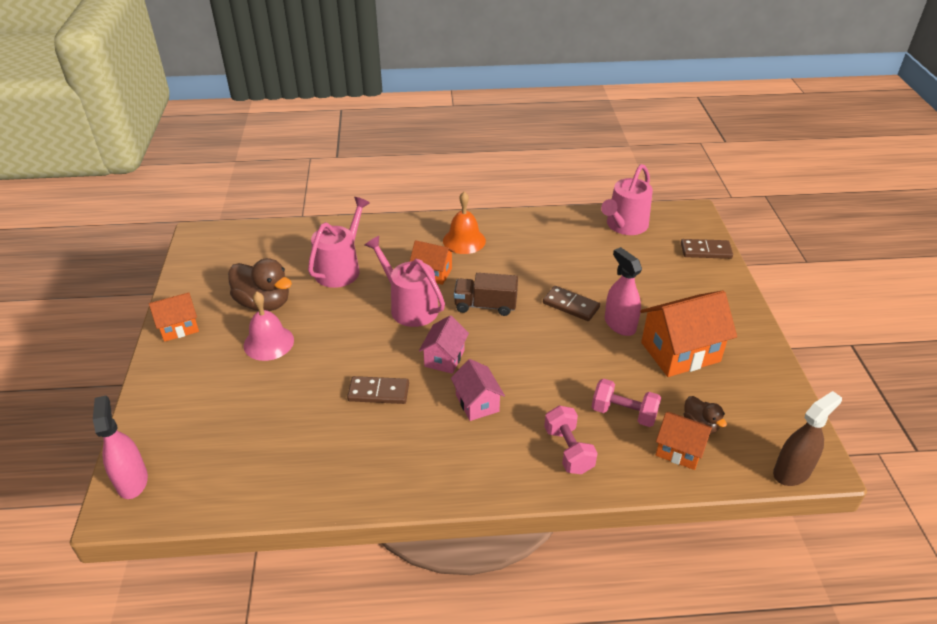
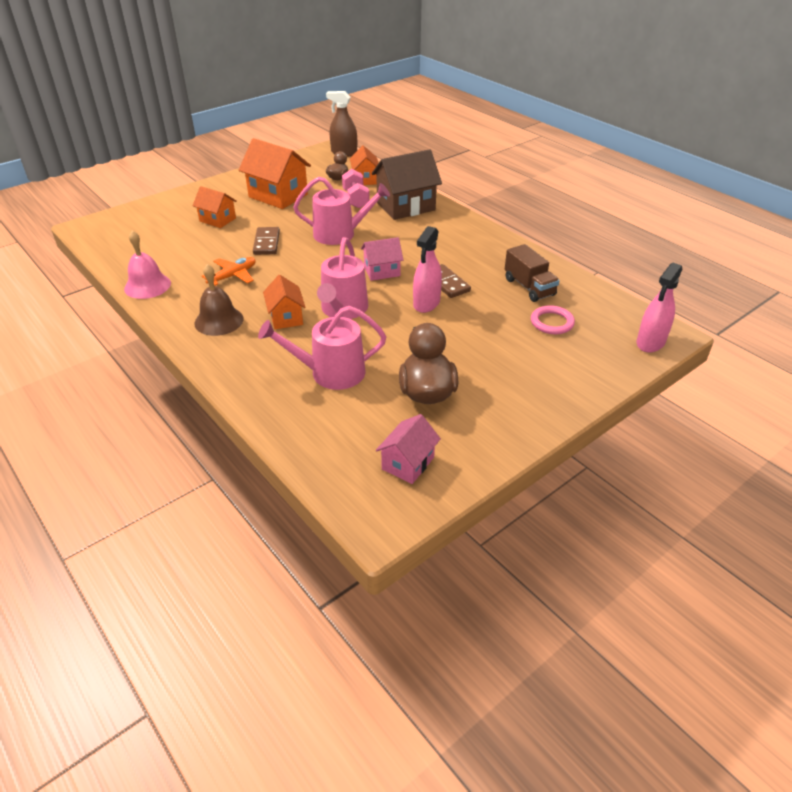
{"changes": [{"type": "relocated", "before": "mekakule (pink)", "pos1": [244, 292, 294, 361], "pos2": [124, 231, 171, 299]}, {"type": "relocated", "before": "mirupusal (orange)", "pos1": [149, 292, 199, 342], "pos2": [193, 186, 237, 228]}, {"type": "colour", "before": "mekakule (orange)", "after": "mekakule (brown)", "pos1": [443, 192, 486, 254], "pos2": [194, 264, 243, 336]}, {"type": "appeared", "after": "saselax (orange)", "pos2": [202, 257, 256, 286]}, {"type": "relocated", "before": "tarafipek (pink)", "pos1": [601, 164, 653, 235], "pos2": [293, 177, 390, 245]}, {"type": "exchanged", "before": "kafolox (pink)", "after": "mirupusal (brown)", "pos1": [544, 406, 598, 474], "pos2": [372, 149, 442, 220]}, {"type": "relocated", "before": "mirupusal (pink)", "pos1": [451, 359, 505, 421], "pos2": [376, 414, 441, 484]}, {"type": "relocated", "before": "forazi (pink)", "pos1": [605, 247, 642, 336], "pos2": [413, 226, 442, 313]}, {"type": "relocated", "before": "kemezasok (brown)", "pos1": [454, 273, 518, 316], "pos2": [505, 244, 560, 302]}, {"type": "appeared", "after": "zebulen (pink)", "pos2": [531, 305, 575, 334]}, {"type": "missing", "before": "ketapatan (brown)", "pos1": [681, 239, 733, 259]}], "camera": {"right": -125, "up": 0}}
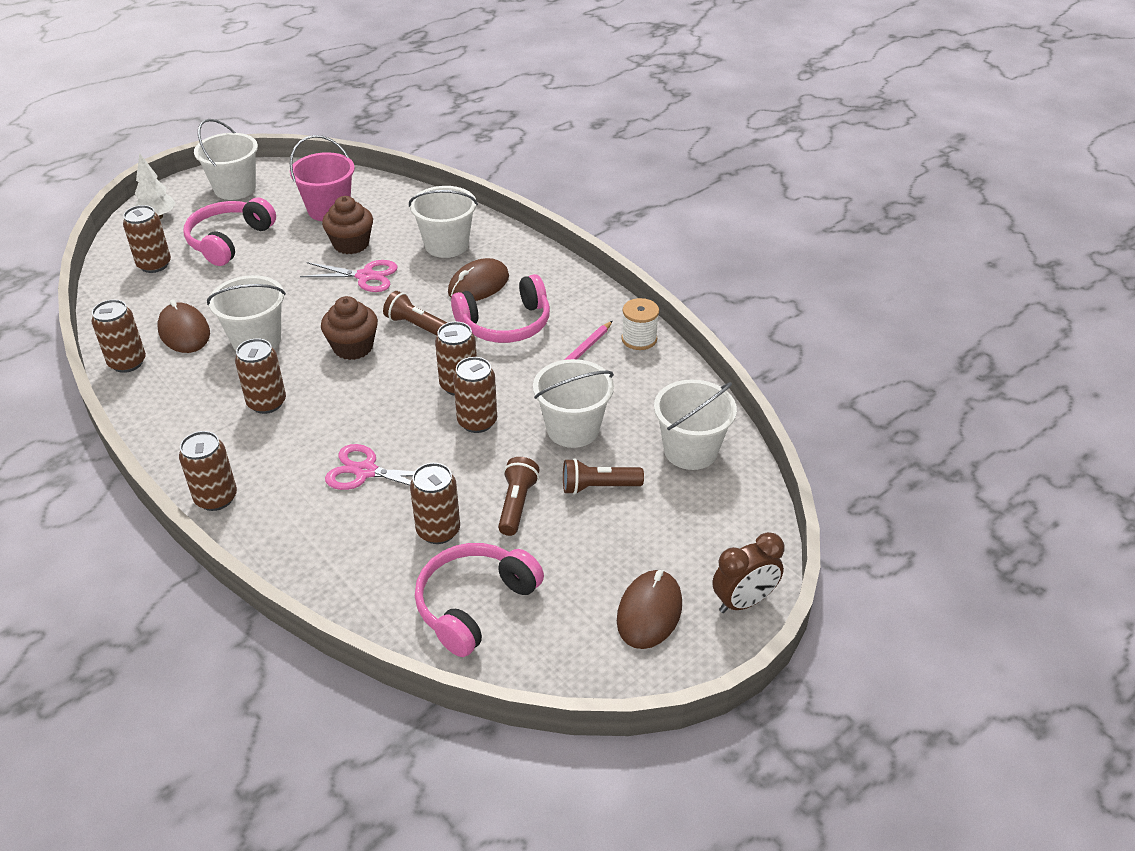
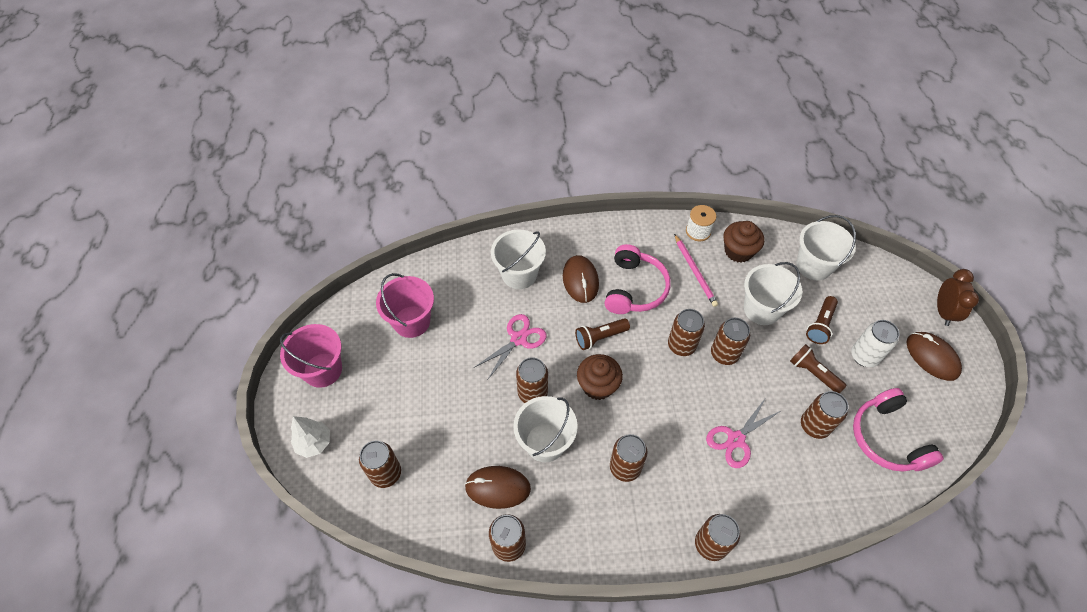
{"changes": [{"type": "colour", "before": "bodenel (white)", "after": "bodenel (pink)", "pos1": [194, 119, 258, 200], "pos2": [280, 324, 342, 388]}, {"type": "appeared", "after": "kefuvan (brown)", "pos2": [516, 357, 548, 403]}, {"type": "relocated", "before": "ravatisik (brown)", "pos1": [322, 196, 373, 254], "pos2": [723, 221, 764, 263]}, {"type": "appeared", "after": "kefuvan (white)", "pos2": [851, 320, 900, 367]}, {"type": "missing", "before": "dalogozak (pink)", "pos1": [183, 198, 276, 266]}], "camera": {"right": -55, "up": 15}}
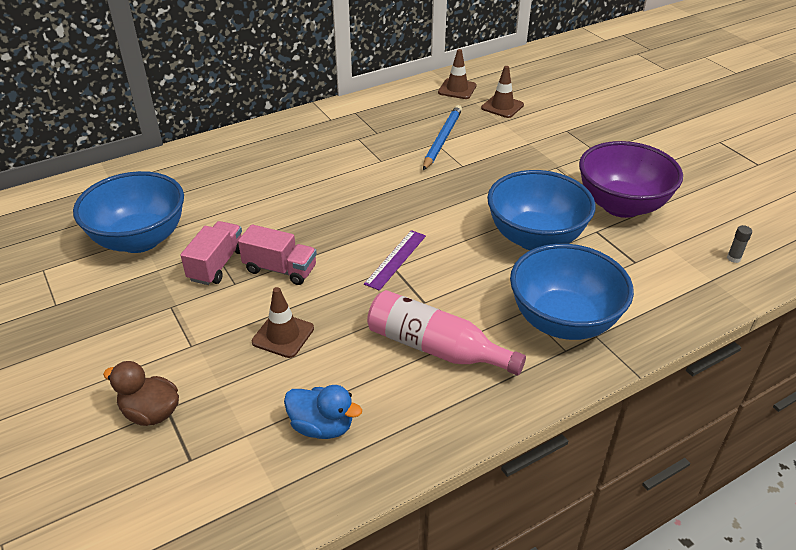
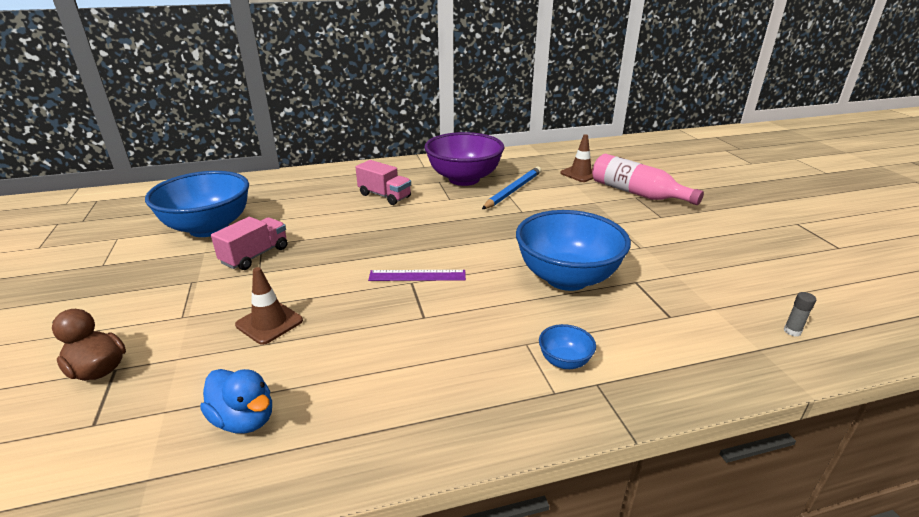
{"changes": [{"type": "relocated", "before": "kemezasok (pink)", "pos1": [238, 224, 317, 285], "pos2": [356, 160, 411, 205]}, {"type": "spun", "before": "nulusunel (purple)", "pos1": [364, 230, 426, 291], "pos2": [368, 270, 466, 281], "turn": 45}, {"type": "relocated", "before": "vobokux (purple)", "pos1": [579, 141, 683, 218], "pos2": [424, 132, 504, 186]}, {"type": "size", "before": "vobokux (blue)", "pos1": [510, 244, 634, 340], "pos2": [539, 324, 596, 369], "scale": 0.42}, {"type": "relocated", "before": "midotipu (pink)", "pos1": [367, 290, 526, 375], "pos2": [592, 154, 704, 205]}, {"type": "missing", "before": "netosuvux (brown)", "pos1": [438, 49, 477, 99]}], "camera": {"right": 15, "up": -10}}
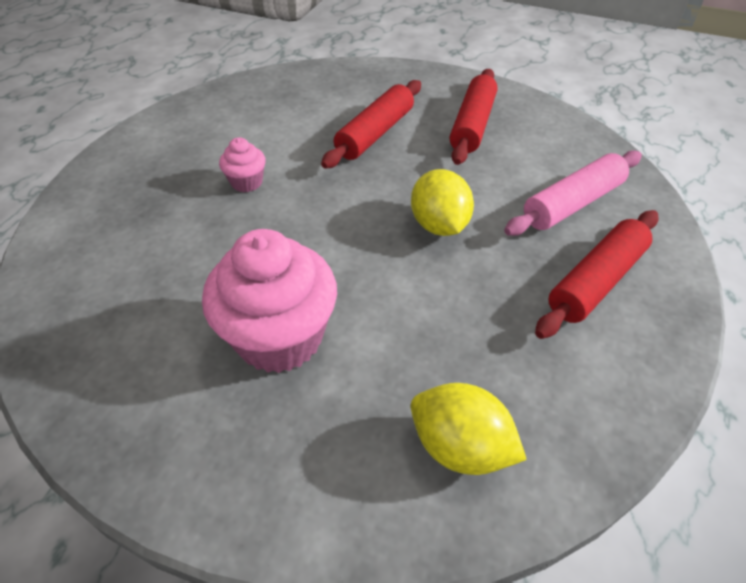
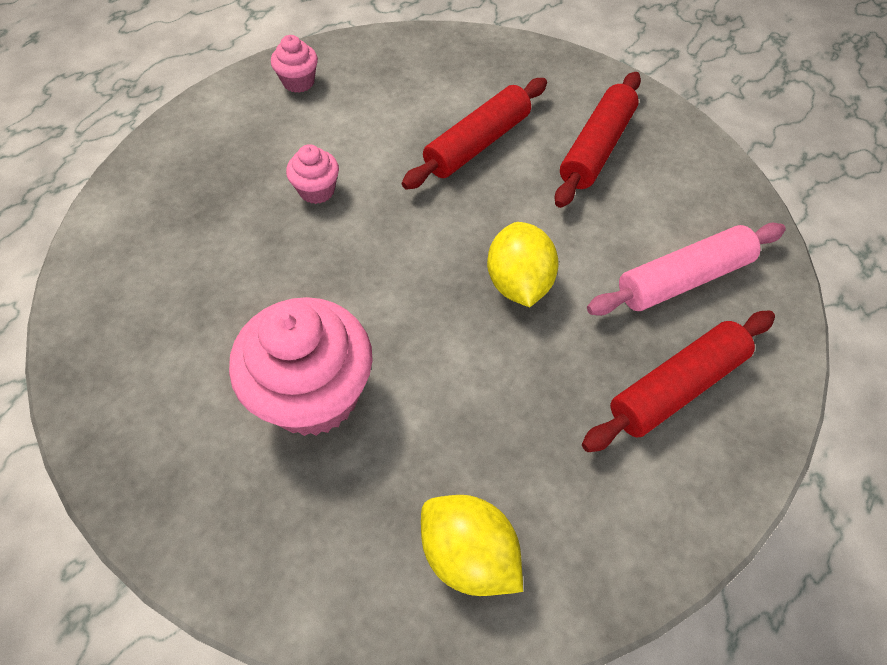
{"changes": [{"type": "appeared", "after": "ravatisik (pink)", "pos2": [271, 35, 318, 93]}], "camera": {"right": 10, "up": 10}}
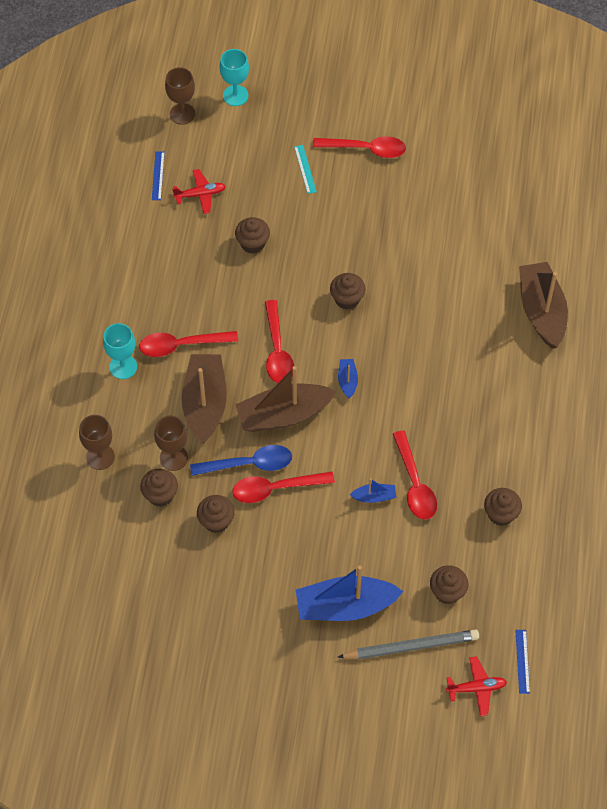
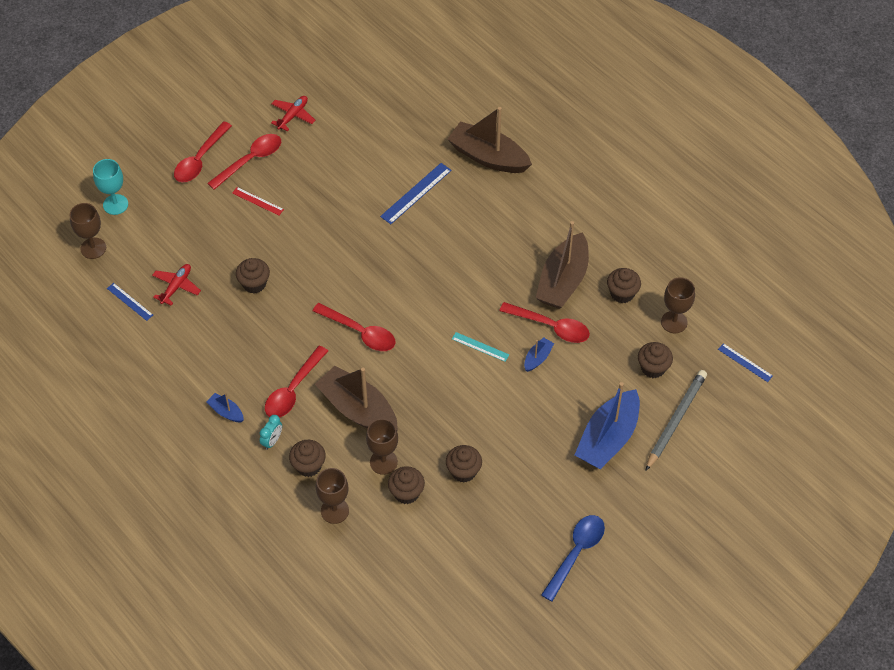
{"changes": [{"type": "relocated", "before": "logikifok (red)", "pos1": [232, 472, 335, 503], "pos2": [174, 121, 232, 182]}, {"type": "relocated", "before": "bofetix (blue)", "pos1": [338, 359, 358, 398], "pos2": [206, 393, 244, 422]}, {"type": "appeared", "after": "nulusunel (red)", "pos2": [232, 187, 284, 215]}, {"type": "exchanged", "before": "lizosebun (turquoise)", "after": "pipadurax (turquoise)", "pos1": [103, 323, 137, 379], "pos2": [260, 415, 282, 450]}, {"type": "relocated", "before": "saselax (red)", "pos1": [446, 656, 507, 716], "pos2": [271, 96, 315, 131]}, {"type": "relocated", "before": "ravatisik (brown)", "pos1": [330, 273, 366, 310], "pos2": [289, 440, 326, 477]}, {"type": "appeared", "after": "nulusunel (blue)", "pos2": [380, 163, 452, 224]}, {"type": "relocated", "before": "nulusunel (turquoise)", "pos1": [294, 145, 317, 194], "pos2": [452, 332, 509, 362]}, {"type": "relocated", "before": "bofetix (brown)", "pos1": [235, 366, 337, 432], "pos2": [536, 221, 589, 309]}, {"type": "relocated", "before": "logikifok (blue)", "pos1": [190, 445, 292, 476], "pos2": [541, 515, 605, 602]}, {"type": "appeared", "after": "lizosebun (brown)", "pos2": [661, 277, 695, 333]}], "camera": {"right": -50, "up": -5}}
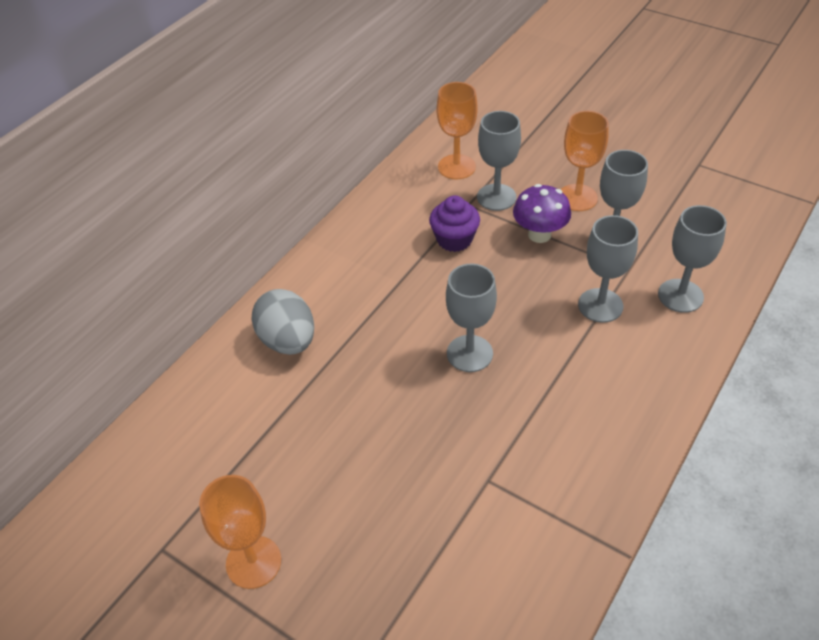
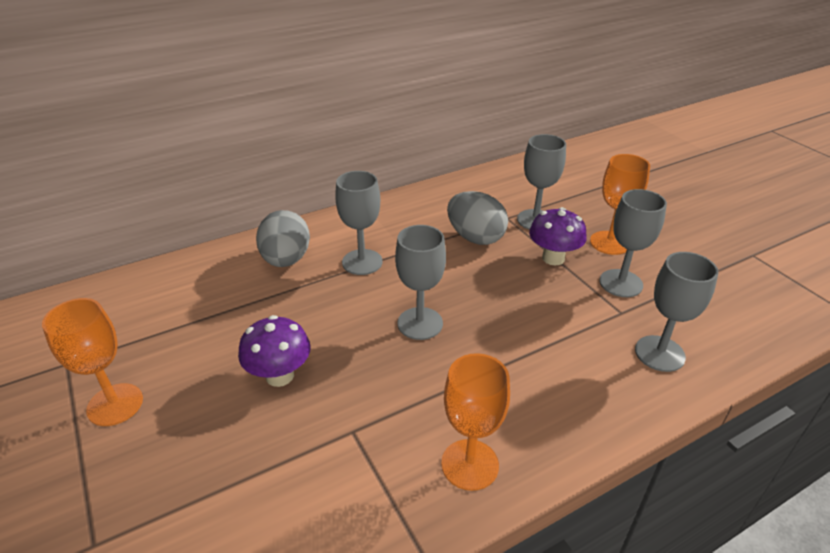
{"changes": [{"type": "appeared", "after": "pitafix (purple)", "pos2": [238, 315, 311, 387]}, {"type": "relocated", "before": "lizosebun (grey)", "pos1": [578, 215, 638, 323], "pos2": [335, 171, 383, 275]}, {"type": "relocated", "before": "lizosebun (orange)", "pos1": [436, 82, 478, 179], "pos2": [441, 353, 510, 491]}, {"type": "exchanged", "before": "ravatisik (purple)", "after": "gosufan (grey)", "pos1": [429, 196, 480, 252], "pos2": [447, 191, 508, 245]}], "camera": {"right": 25, "up": -10}}
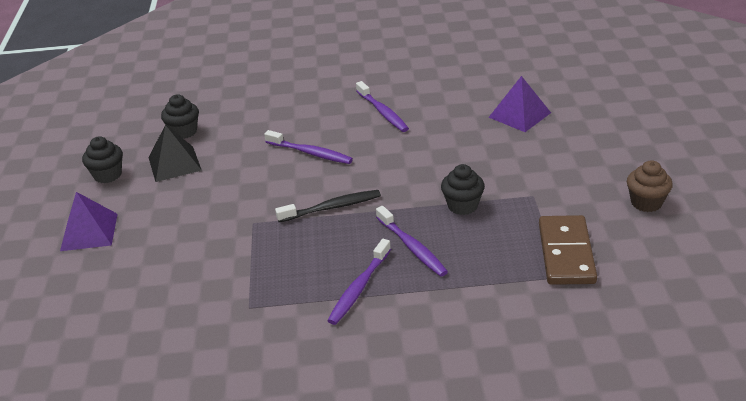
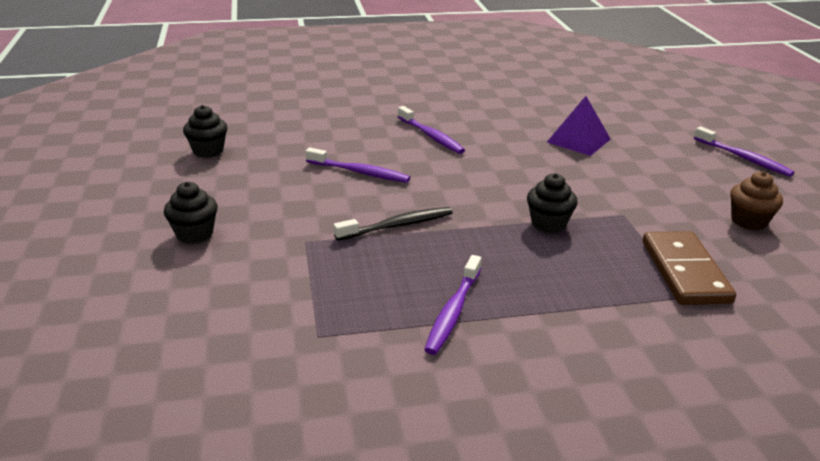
{"changes": [{"type": "relocated", "before": "ravatisik (black)", "pos1": [82, 136, 123, 183], "pos2": [164, 182, 218, 244]}, {"type": "relocated", "before": "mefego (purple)", "pos1": [376, 206, 448, 277], "pos2": [694, 126, 794, 177]}, {"type": "missing", "before": "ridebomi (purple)", "pos1": [60, 192, 118, 251]}, {"type": "missing", "before": "ridebomi (black)", "pos1": [148, 125, 202, 182]}], "camera": {"right": -10, "up": -5}}
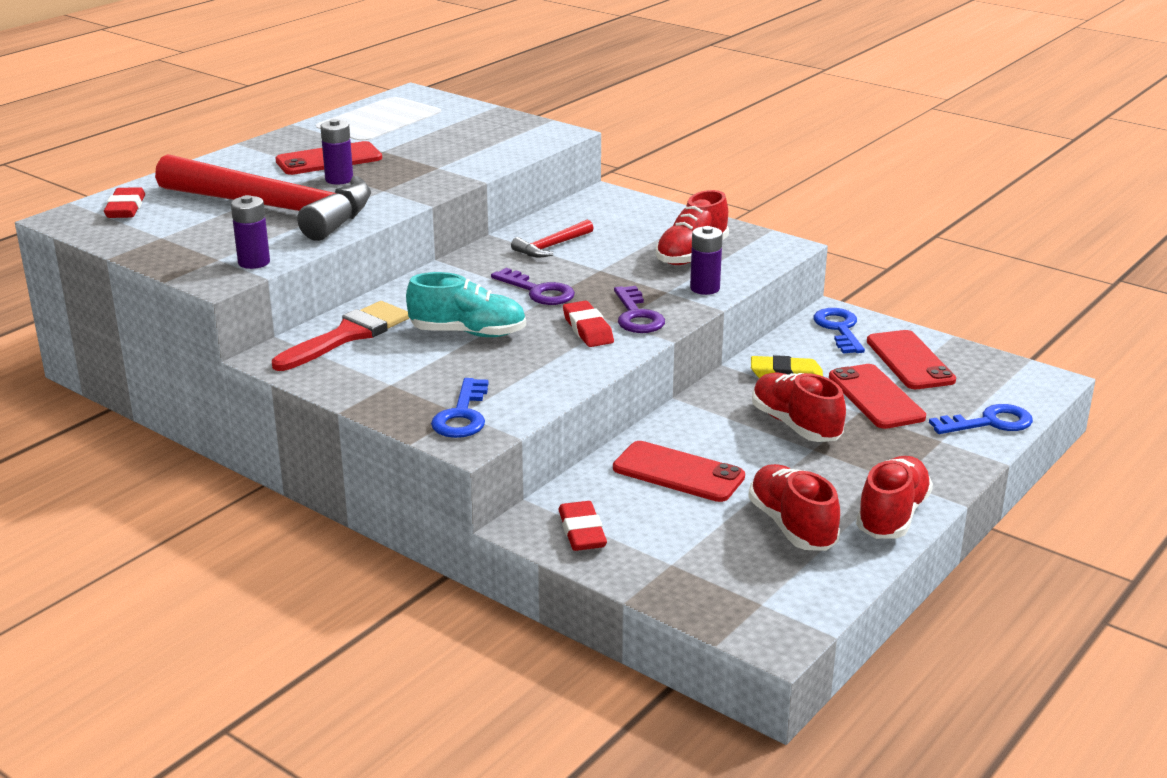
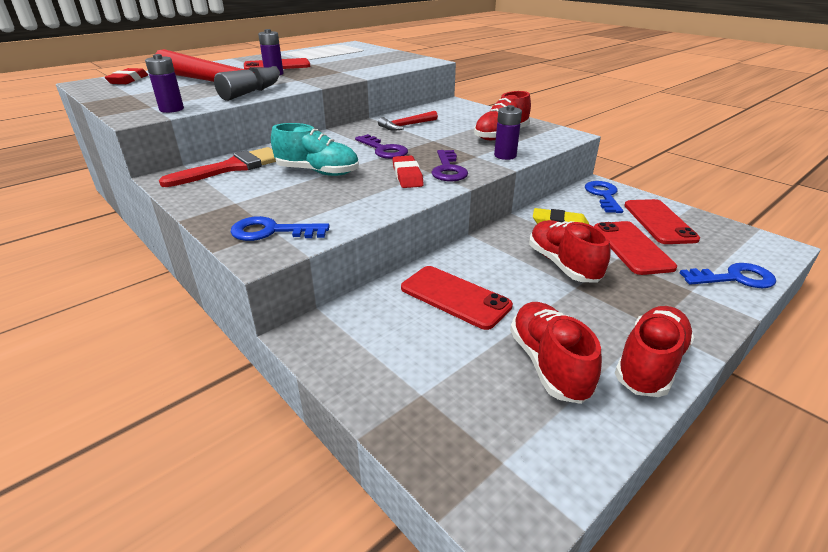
{"changes": [{"type": "spun", "before": "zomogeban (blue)", "pos1": [431, 378, 488, 438], "pos2": [230, 216, 330, 241], "turn": 75}, {"type": "missing", "before": "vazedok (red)", "pos1": [558, 501, 607, 551]}], "camera": {"right": 10, "up": 5}}
